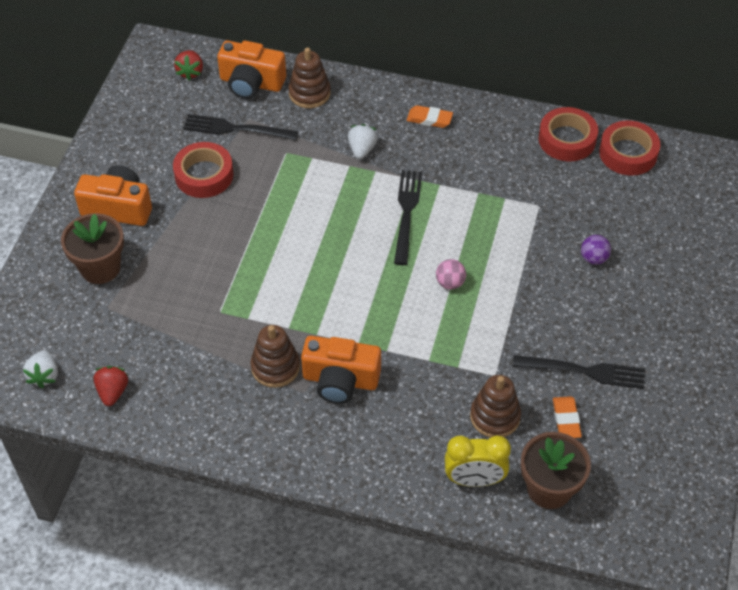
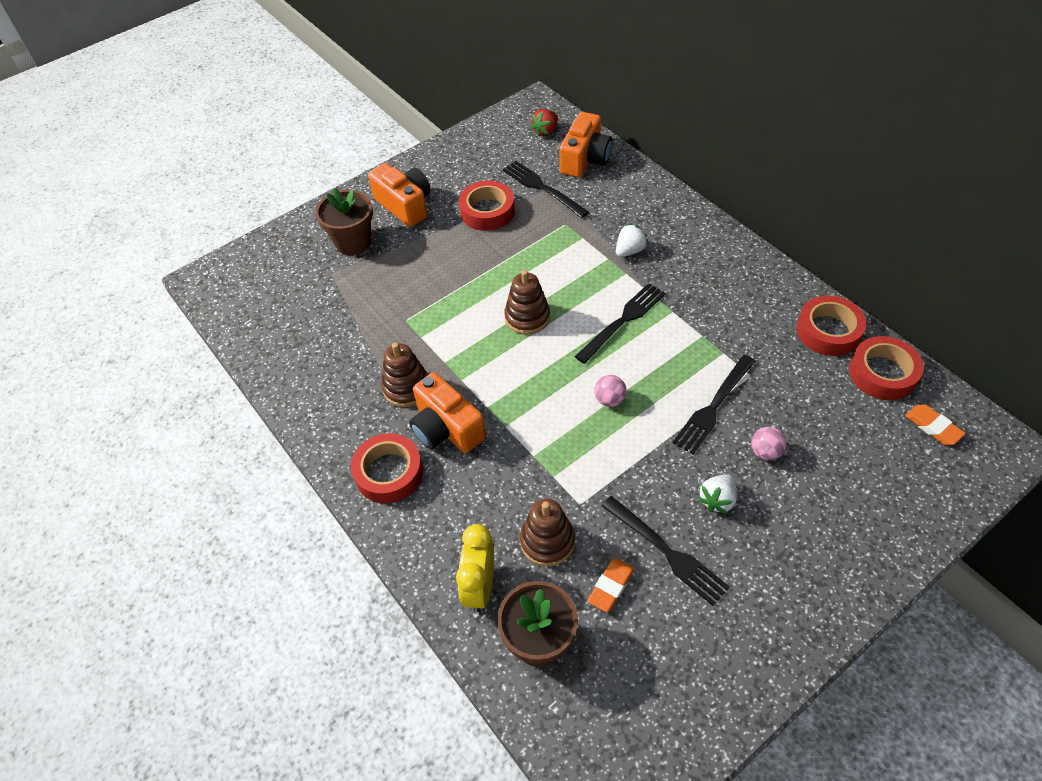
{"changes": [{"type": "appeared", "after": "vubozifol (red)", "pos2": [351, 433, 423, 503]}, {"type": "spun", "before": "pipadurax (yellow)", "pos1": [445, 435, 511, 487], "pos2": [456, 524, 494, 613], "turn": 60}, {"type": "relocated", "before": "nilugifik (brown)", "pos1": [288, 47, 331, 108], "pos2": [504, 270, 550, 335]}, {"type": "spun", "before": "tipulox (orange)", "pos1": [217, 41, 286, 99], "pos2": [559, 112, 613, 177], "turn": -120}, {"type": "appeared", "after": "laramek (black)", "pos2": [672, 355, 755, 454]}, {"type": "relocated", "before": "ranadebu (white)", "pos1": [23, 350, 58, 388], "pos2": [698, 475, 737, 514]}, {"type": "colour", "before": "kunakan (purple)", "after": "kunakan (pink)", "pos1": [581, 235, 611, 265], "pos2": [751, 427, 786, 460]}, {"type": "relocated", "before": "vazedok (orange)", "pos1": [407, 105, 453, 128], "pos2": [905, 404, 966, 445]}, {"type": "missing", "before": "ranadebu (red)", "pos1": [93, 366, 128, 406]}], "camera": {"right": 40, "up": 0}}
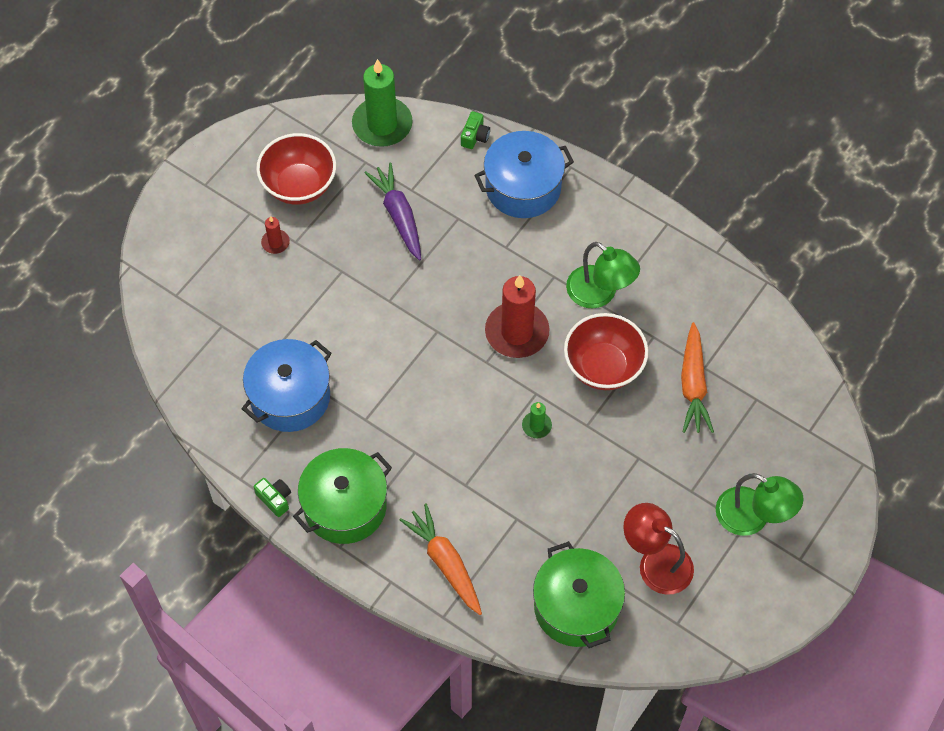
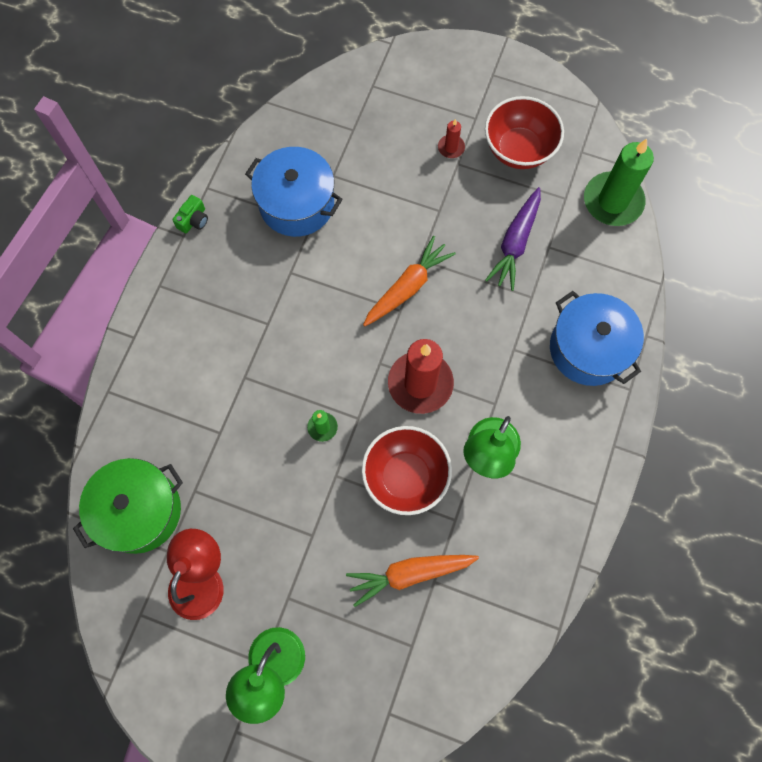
{"changes": [{"type": "relocated", "before": "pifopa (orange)", "pos1": [400, 504, 482, 615], "pos2": [363, 236, 456, 326]}, {"type": "spun", "before": "pifopa (purple)", "pos1": [364, 163, 421, 260], "pos2": [485, 187, 541, 291], "turn": 150}, {"type": "missing", "before": "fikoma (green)", "pos1": [293, 448, 392, 544]}, {"type": "missing", "before": "tipulox (green)", "pos1": [461, 111, 490, 149]}], "camera": {"right": 75, "up": 10}}
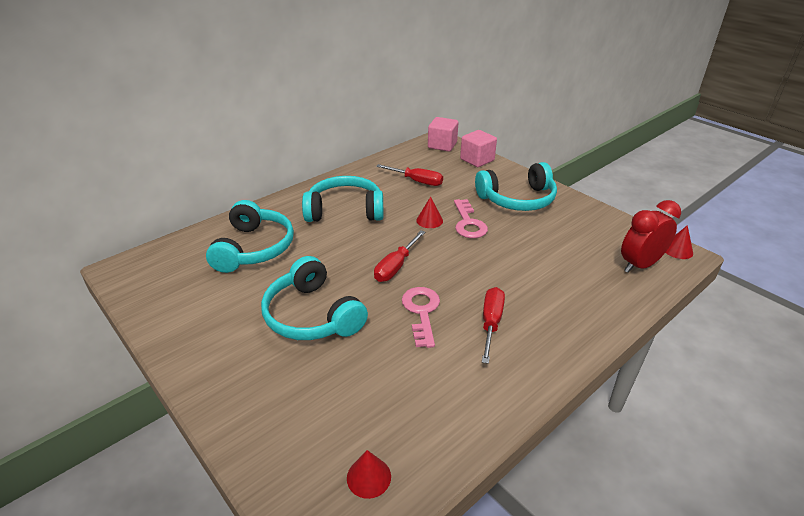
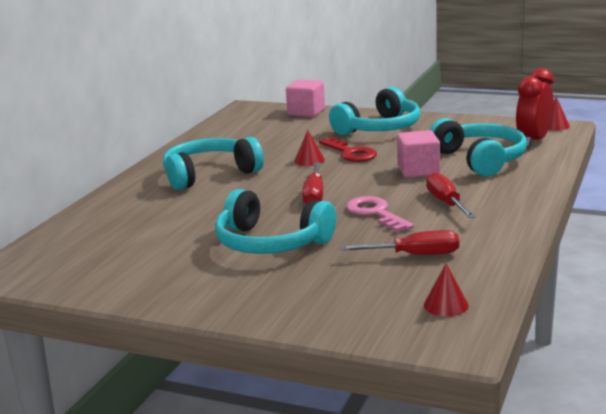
{"changes": [{"type": "colour", "before": "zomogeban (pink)", "after": "zomogeban (red)", "pos1": [454, 199, 488, 238], "pos2": [319, 137, 377, 162]}, {"type": "relocated", "before": "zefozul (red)", "pos1": [376, 164, 443, 186], "pos2": [340, 230, 459, 255]}, {"type": "relocated", "before": "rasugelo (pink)", "pos1": [428, 117, 458, 152], "pos2": [397, 130, 440, 178]}, {"type": "relocated", "before": "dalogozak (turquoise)", "pos1": [206, 200, 294, 273], "pos2": [429, 118, 527, 177]}], "camera": {"right": -25, "up": -15}}
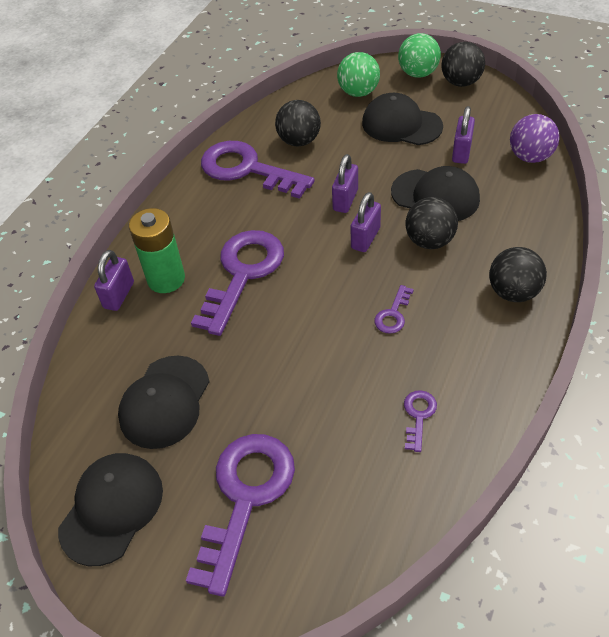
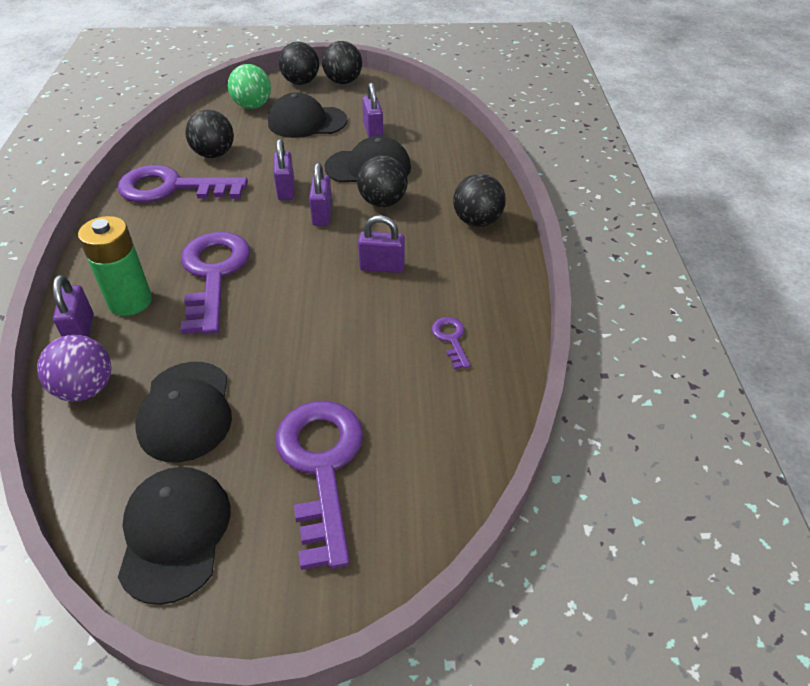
{"changes": [{"type": "relocated", "before": "kunakan (purple)", "pos1": [510, 114, 559, 163], "pos2": [37, 335, 111, 402]}, {"type": "colour", "before": "kunakan (green)", "after": "kunakan (black)", "pos1": [398, 33, 441, 78], "pos2": [279, 42, 319, 85]}, {"type": "exchanged", "before": "zomogeban (purple)", "after": "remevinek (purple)", "pos1": [374, 285, 414, 334], "pos2": [358, 215, 405, 273]}], "camera": {"right": -30, "up": -5}}
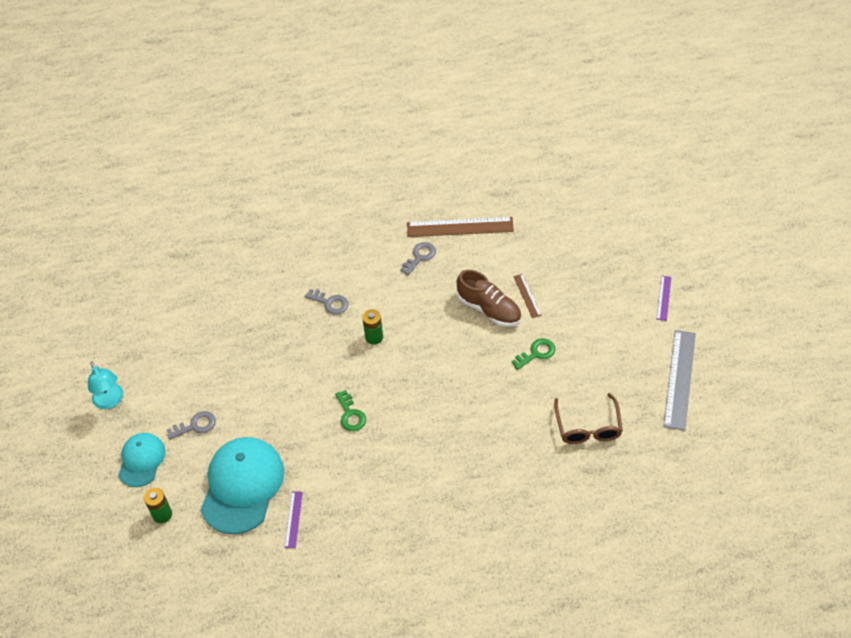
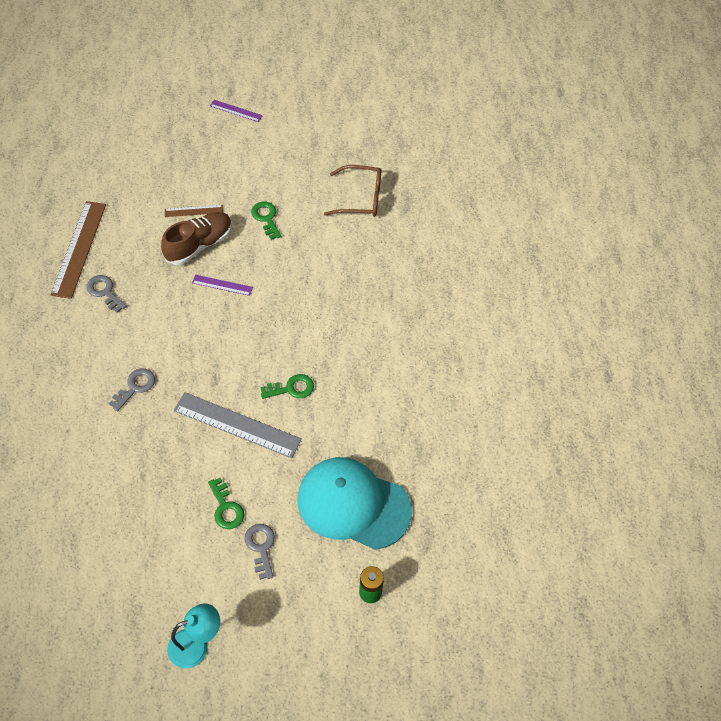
{"changes": [{"type": "relocated", "before": "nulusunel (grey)", "pos1": [663, 330, 696, 431], "pos2": [174, 392, 302, 458]}, {"type": "relocated", "before": "nulusunel (purple)", "pos1": [285, 491, 303, 548], "pos2": [192, 275, 253, 296]}, {"type": "appeared", "after": "zomogeban (green)", "pos2": [208, 478, 244, 529]}, {"type": "missing", "before": "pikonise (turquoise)", "pos1": [118, 433, 165, 487]}, {"type": "missing", "before": "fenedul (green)", "pos1": [362, 309, 383, 345]}], "camera": {"right": -85, "up": 5}}
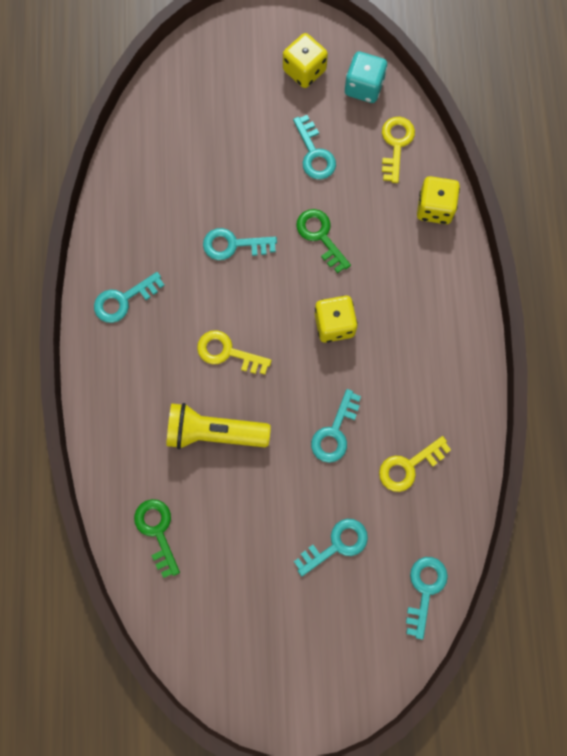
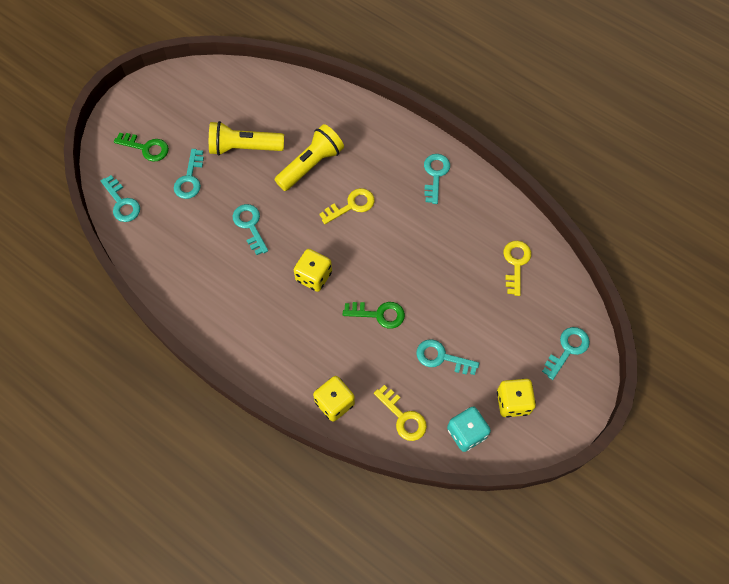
{"changes": [{"type": "relocated", "before": "zomogeban (green)", "pos1": [134, 499, 180, 578], "pos2": [114, 133, 169, 162]}, {"type": "appeared", "after": "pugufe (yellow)", "pos2": [209, 121, 284, 155]}, {"type": "relocated", "before": "zomogeban (yellow)", "pos1": [379, 436, 451, 492], "pos2": [504, 241, 531, 296]}, {"type": "relocated", "before": "zomogeban (turquoise)", "pos1": [203, 228, 277, 260], "pos2": [542, 327, 590, 380]}], "camera": {"right": 130, "up": -10}}
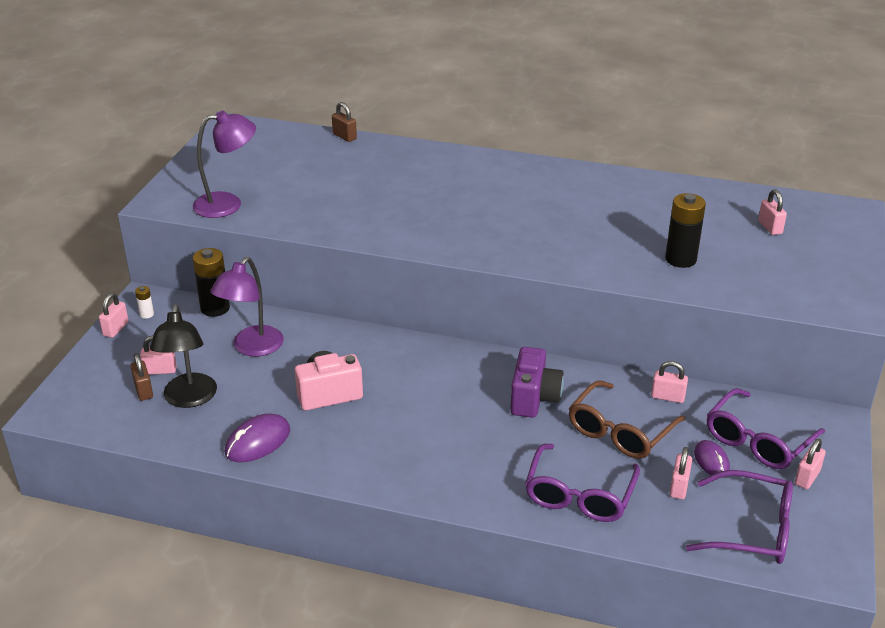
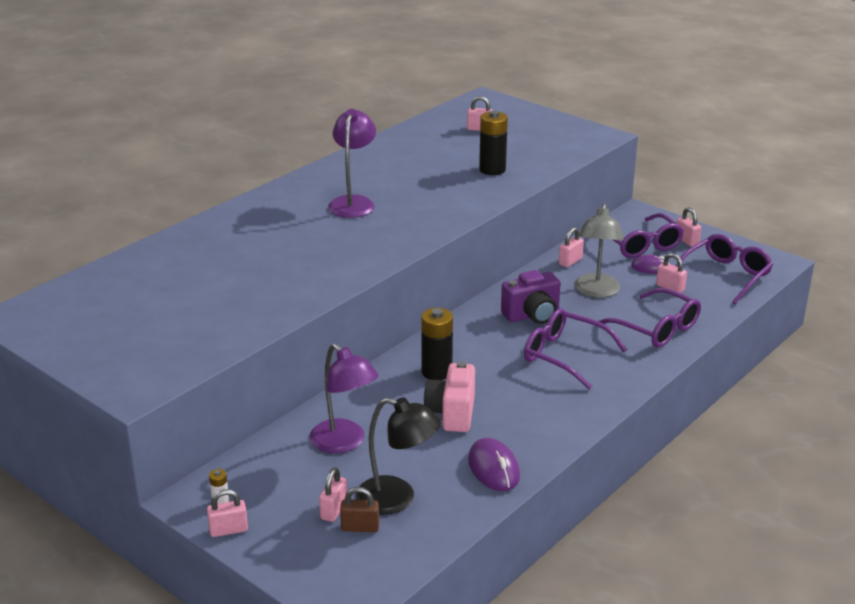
{"changes": [{"type": "spun", "before": "remevinek (pink)", "pos1": [99, 293, 129, 338], "pos2": [207, 489, 248, 537], "turn": -60}, {"type": "relocated", "before": "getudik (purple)", "pos1": [193, 111, 256, 218], "pos2": [328, 109, 376, 218]}, {"type": "relocated", "before": "fenedul (black)", "pos1": [193, 248, 230, 317], "pos2": [421, 308, 453, 380]}, {"type": "spun", "before": "tipulox (purple)", "pos1": [510, 347, 564, 418], "pos2": [501, 270, 560, 324], "turn": 120}, {"type": "appeared", "after": "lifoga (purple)", "pos2": [524, 308, 627, 390]}, {"type": "exchanged", "before": "lifoga (brown)", "after": "getudik (grey)", "pos1": [569, 381, 685, 459], "pos2": [575, 203, 624, 298]}, {"type": "missing", "before": "remevinek (brown)", "pos1": [332, 102, 357, 142]}], "camera": {"right": -65, "up": -5}}
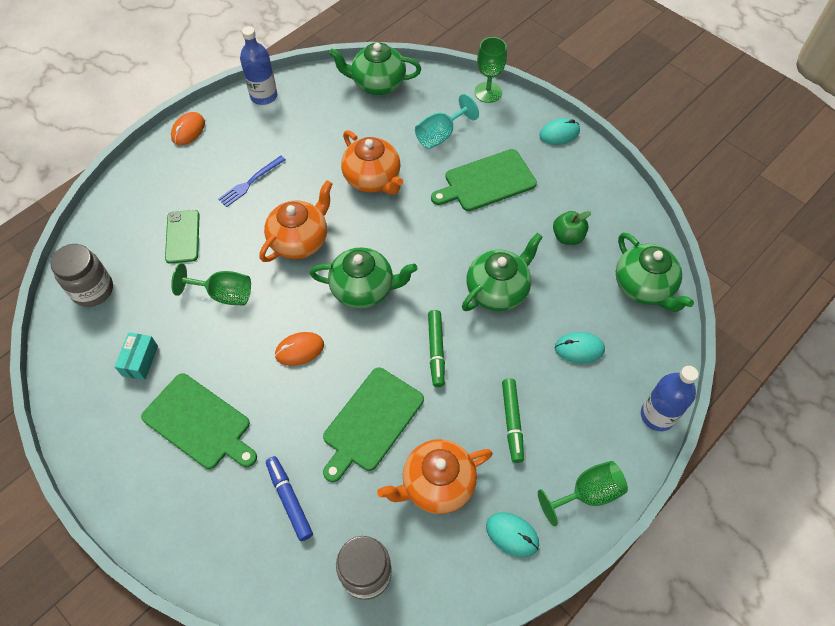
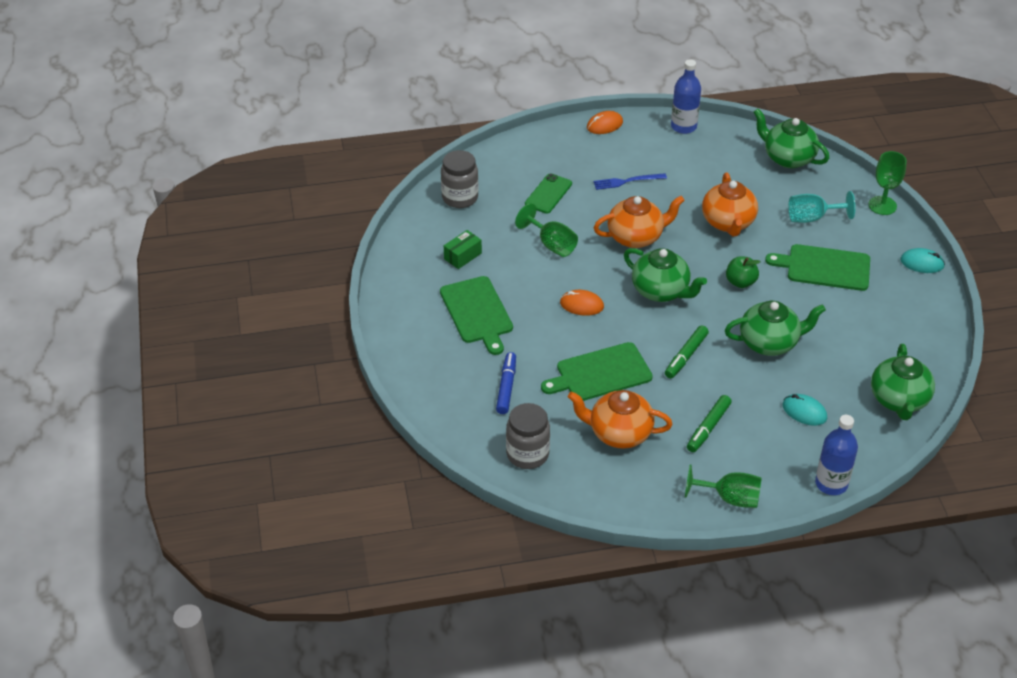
{"changes": [{"type": "colour", "before": "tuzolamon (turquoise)", "after": "tuzolamon (green)", "pos1": [114, 332, 158, 380], "pos2": [444, 230, 482, 269]}, {"type": "relocated", "before": "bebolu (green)", "pos1": [553, 211, 591, 245], "pos2": [726, 256, 760, 288]}, {"type": "missing", "before": "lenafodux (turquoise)", "pos1": [486, 512, 539, 557]}], "camera": {"right": 35, "up": -15}}
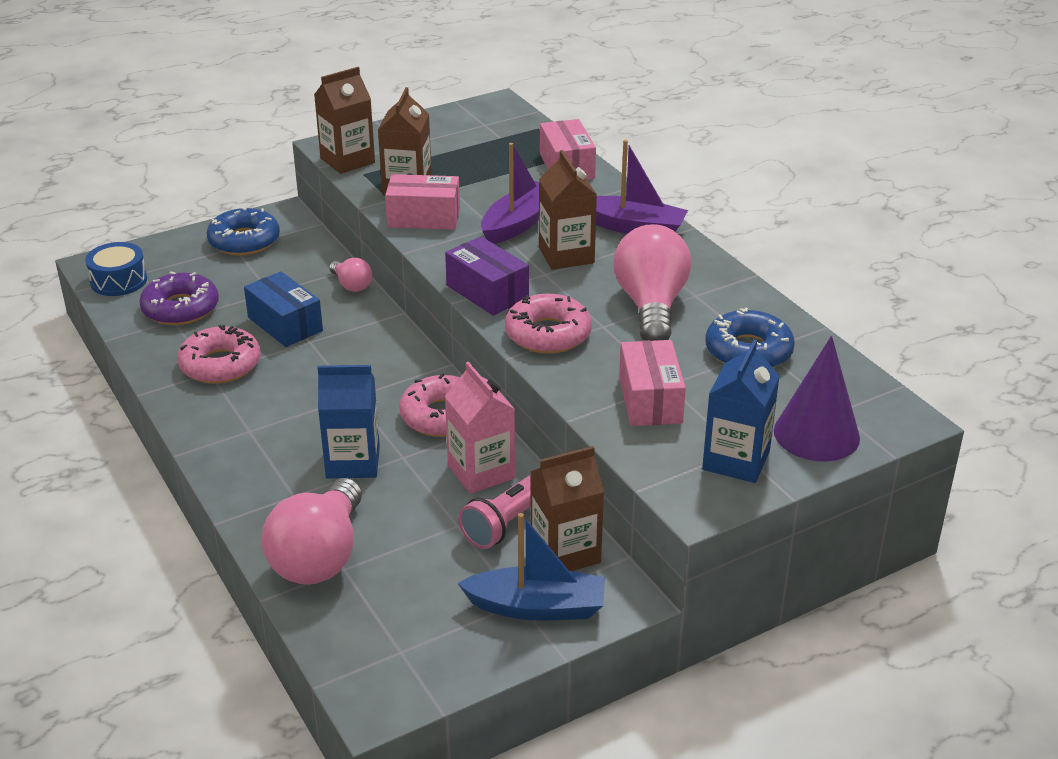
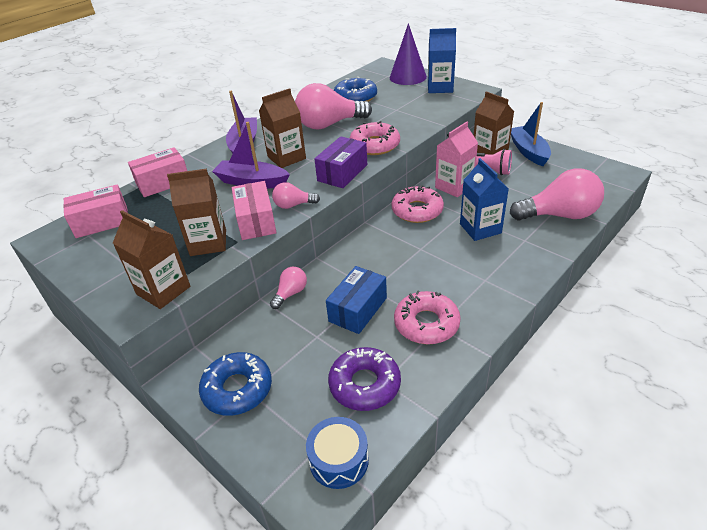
{"changes": [{"type": "relocated", "before": "tuzolamon (pink)", "pos1": [619, 340, 686, 426], "pos2": [63, 184, 128, 238]}, {"type": "appeared", "after": "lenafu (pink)", "pos2": [272, 182, 320, 209]}], "camera": {"right": -105, "up": 5}}
